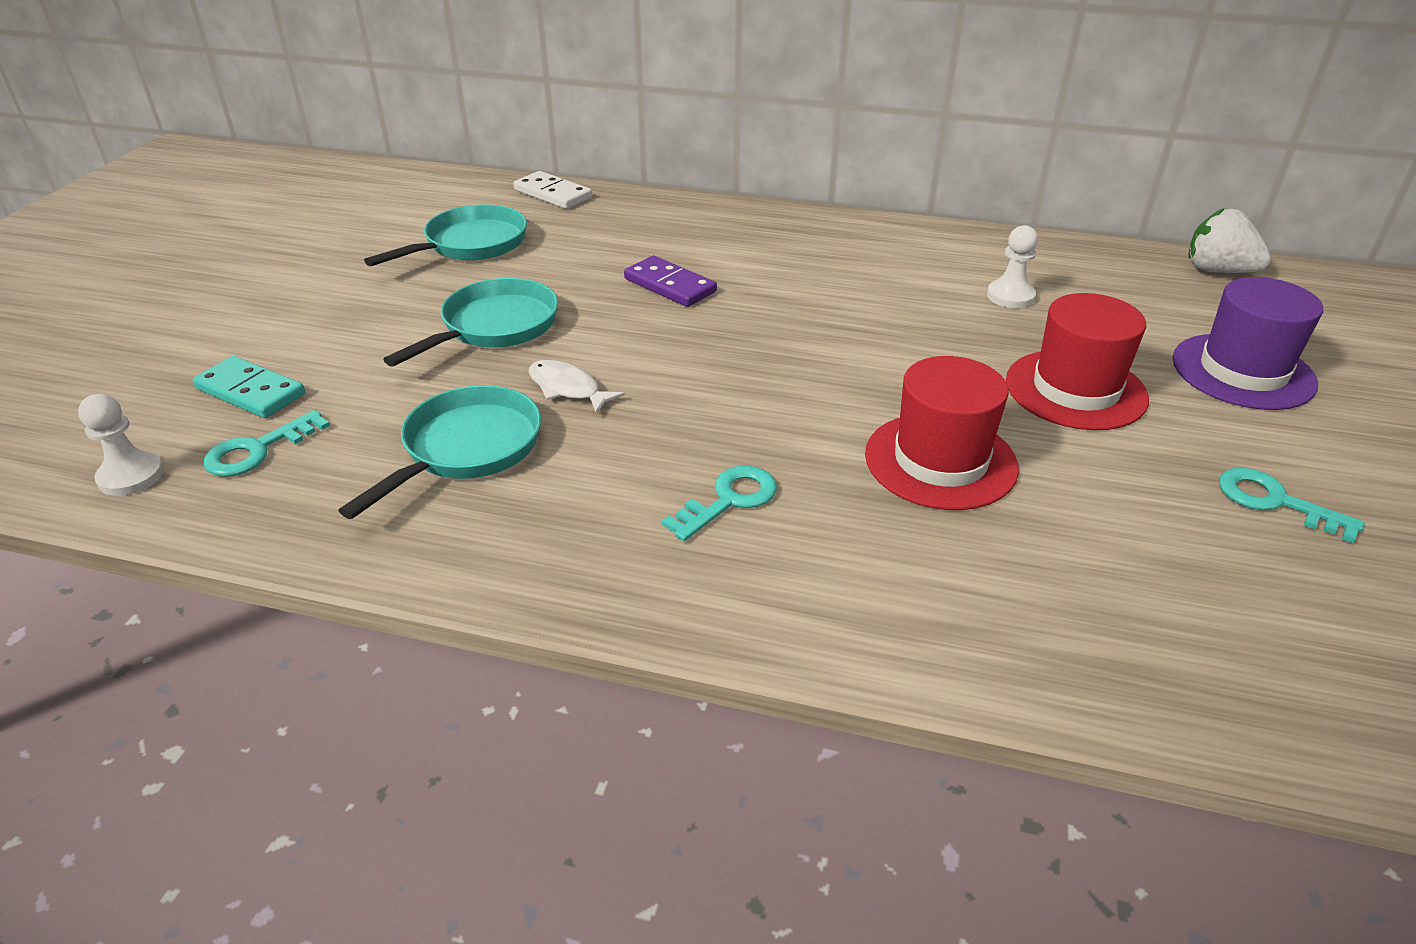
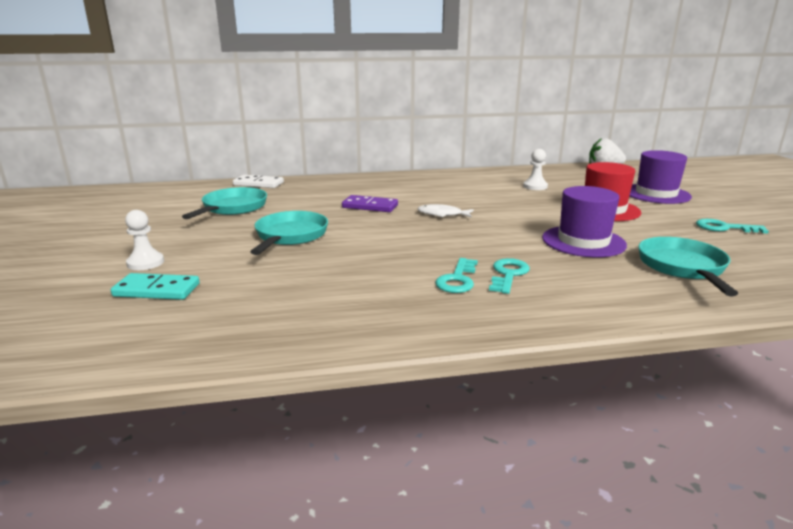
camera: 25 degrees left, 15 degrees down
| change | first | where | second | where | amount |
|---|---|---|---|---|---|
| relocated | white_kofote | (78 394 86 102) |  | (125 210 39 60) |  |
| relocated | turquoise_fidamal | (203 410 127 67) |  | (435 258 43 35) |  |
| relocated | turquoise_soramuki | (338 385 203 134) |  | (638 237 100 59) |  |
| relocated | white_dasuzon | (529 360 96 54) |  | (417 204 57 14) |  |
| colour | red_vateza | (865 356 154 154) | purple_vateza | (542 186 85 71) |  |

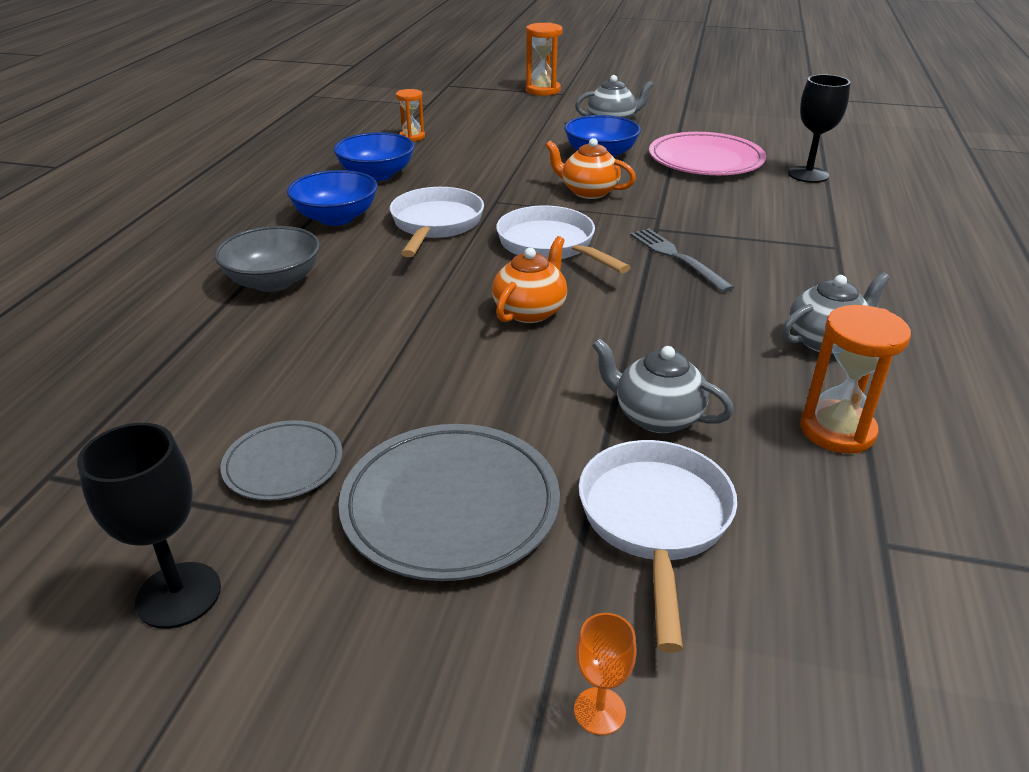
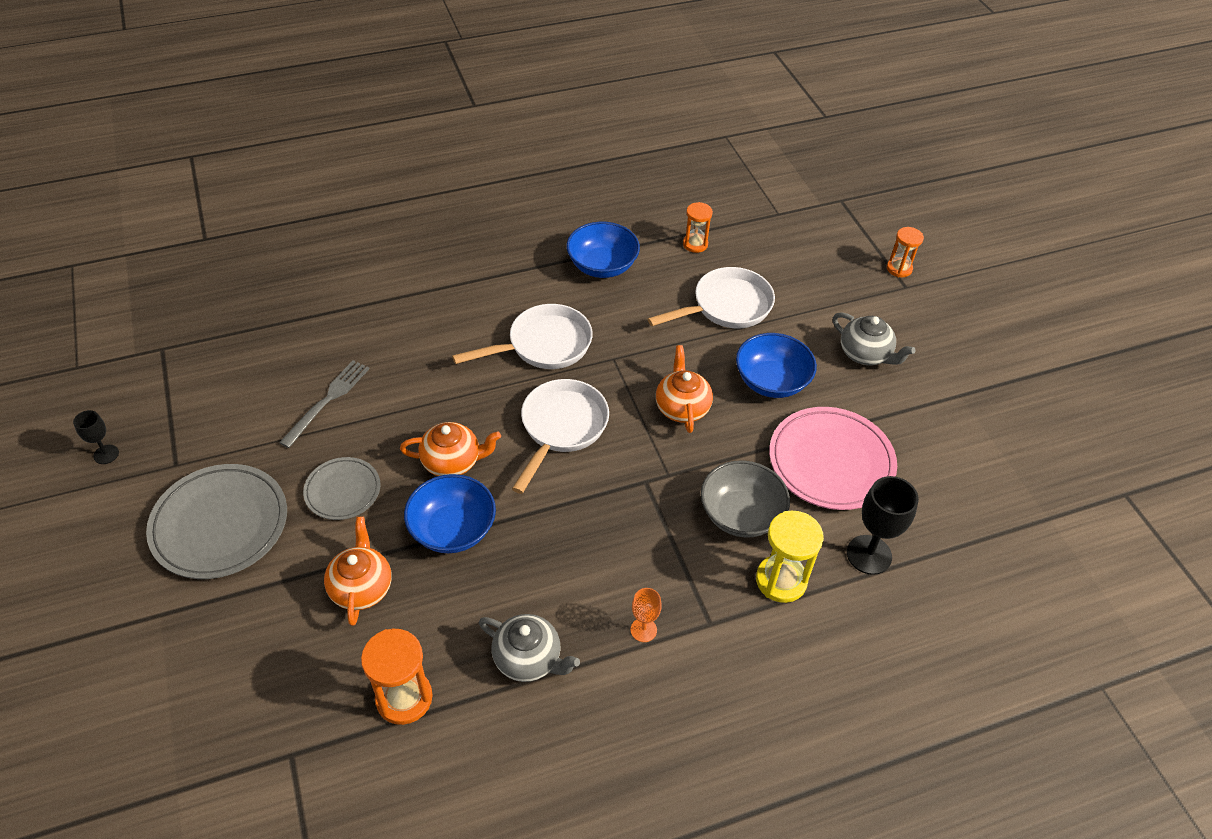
camera: 55 degrees right, 15 degrees up
| change | first | where | second | where | amount |
|---|---|---|---|---|---|
| appeared |  |  | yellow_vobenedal | (756 511 68 92) |  |
| relocated | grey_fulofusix | (215 226 105 66) |  | (701 460 89 78) |  |
| relocated | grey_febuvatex | (220 420 123 81) |  | (303 457 77 63) |  |
| relocated | blue_fulofusix | (287 170 90 56) |  | (404 474 92 79) |  |
| relocated | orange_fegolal | (574 613 63 122) |  | (631 588 31 54) |  |
| relocated | white_soramuki | (579 440 158 213) |  | (648 267 127 61) |  |
| relocated | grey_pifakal | (630 228 105 64) |  | (279 360 90 88) |  |
| colour | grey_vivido | (592 338 142 95) | orange_vivido | (324 517 68 109) |  |
| size | black_fegolal | (77 423 144 206) |  | (73 410 46 54) | x0.56 |
| size | orange_vobenedal | (526 23 37 73) |  | (887 227 37 51) | x0.64 |

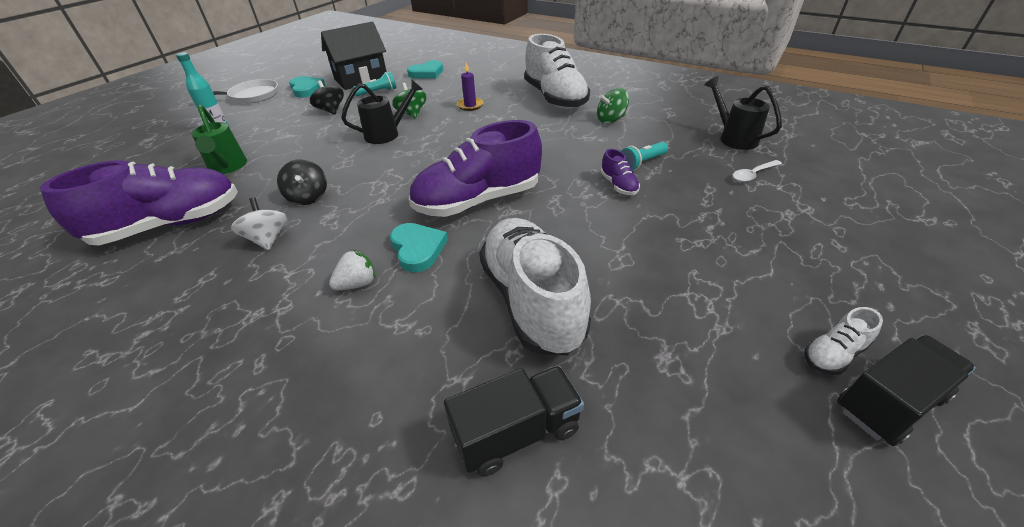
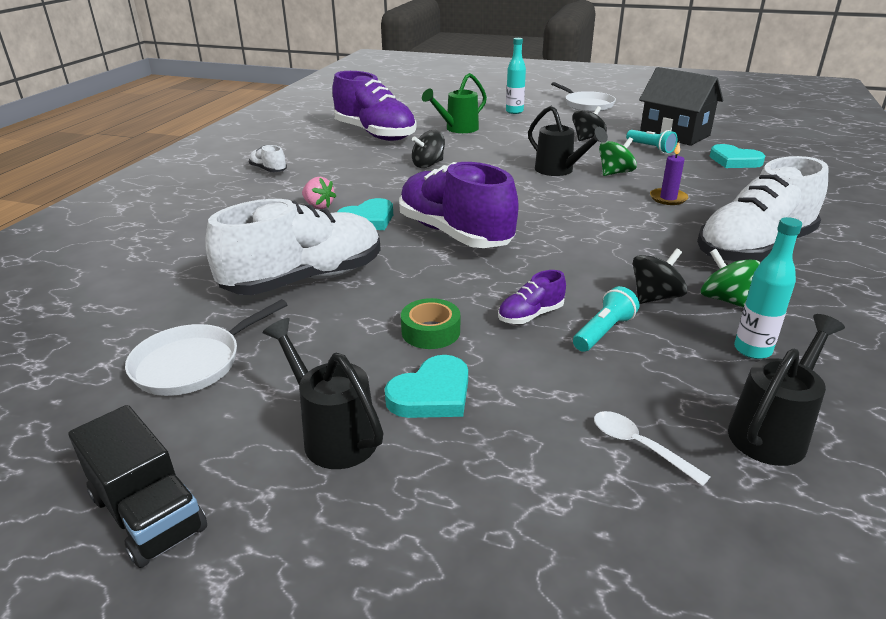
camera: 75 degrees right, 10 degrees down
| change | first | where | second | where | amount |
|---|---|---|---|---|---|
| missing | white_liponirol | (231 197 57 53) |  |  |  |
| missing | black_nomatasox | (444 366 140 111) |  |  |  |
| appeared |  |  | white_soramuki | (125 299 163 97) |  |
| appeared |  |  | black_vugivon | (263 318 120 151) |  |
| appeared |  |  | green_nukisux | (401 298 59 51) |  |
| appeared |  |  | black_liponirol | (633 248 55 56) |  |
| appeared |  |  | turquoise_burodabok | (734 217 68 142) |  |
| relocated | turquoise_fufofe | (289 76 37 22) |  | (385 355 83 63) |  |
| relocated | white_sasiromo | (804 307 79 68) |  | (249 145 38 27) |  |
| colour | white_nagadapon | (329 250 47 40) | pink_nagadapon | (302 177 34 32) |  |
| spun | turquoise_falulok | (621 142 47 28) |  | (573 286 66 66) | 90 degrees clockwise |

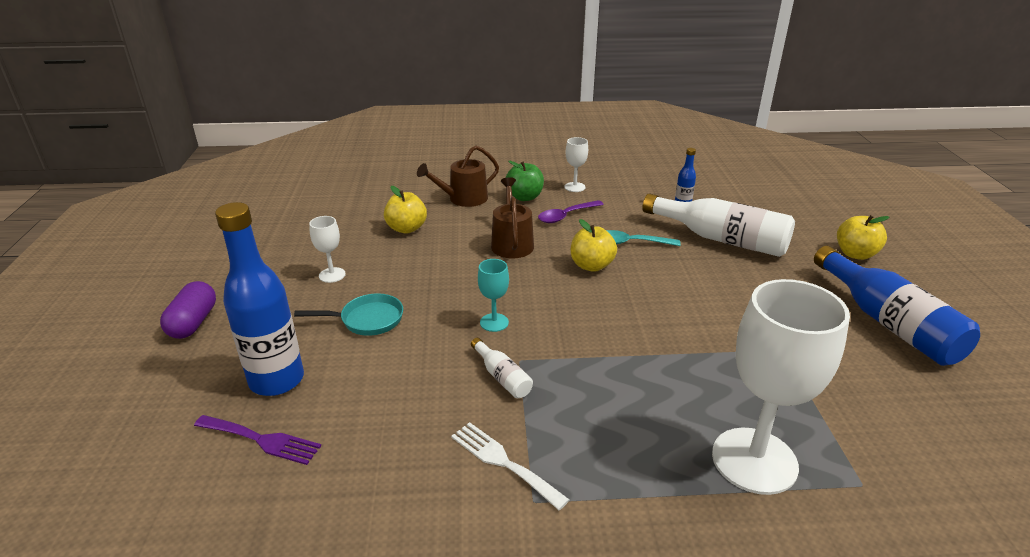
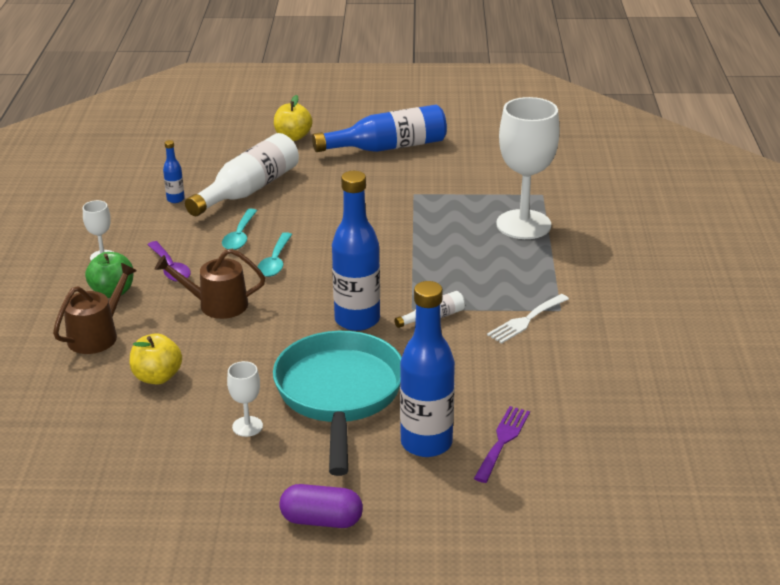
camera: 85 degrees left, 0 degrees up
| change | first | where | second | where | amount |
|---|---|---|---|---|---|
| exchanged | turquoise_fegolal | (478 259 31 73) | blue_burodabok | (332 171 48 160) |  |
| exchanged | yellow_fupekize | (571 219 46 53) | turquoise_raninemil | (258 232 34 45) |  |
| spun | brown_vugivon | (417 146 82 61) |  | (53 263 84 91) | 120 degrees counterclockwise |
| size | turquoise_soramuki | (294 294 109 42) |  | (273 331 129 145) | x2.09 |

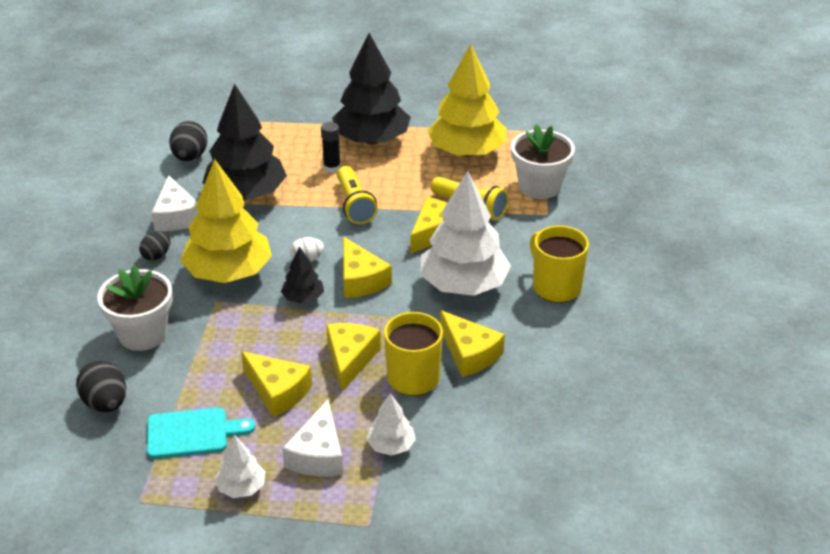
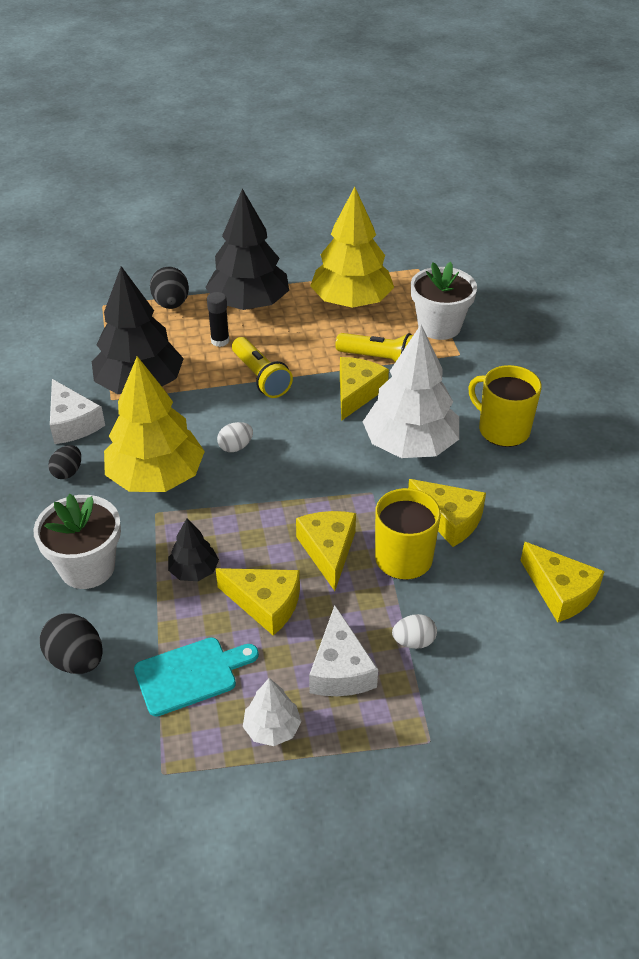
camera: 15 degrees left, 5 degrees up
| change | first | where | second | where | amount |
|---|---|---|---|---|---|
| relocated | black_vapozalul | (169 121 38 40) |  | (150 267 39 42) |  |
| relocated | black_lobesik | (281 247 43 57) |  | (168 518 51 63) |  |
| relocated | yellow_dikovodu | (343 237 49 61) |  | (520 542 85 80) |  |
| exchanged | white_lobesik | (366 393 50 63) | white_vapozalul | (392 614 45 35) |  |

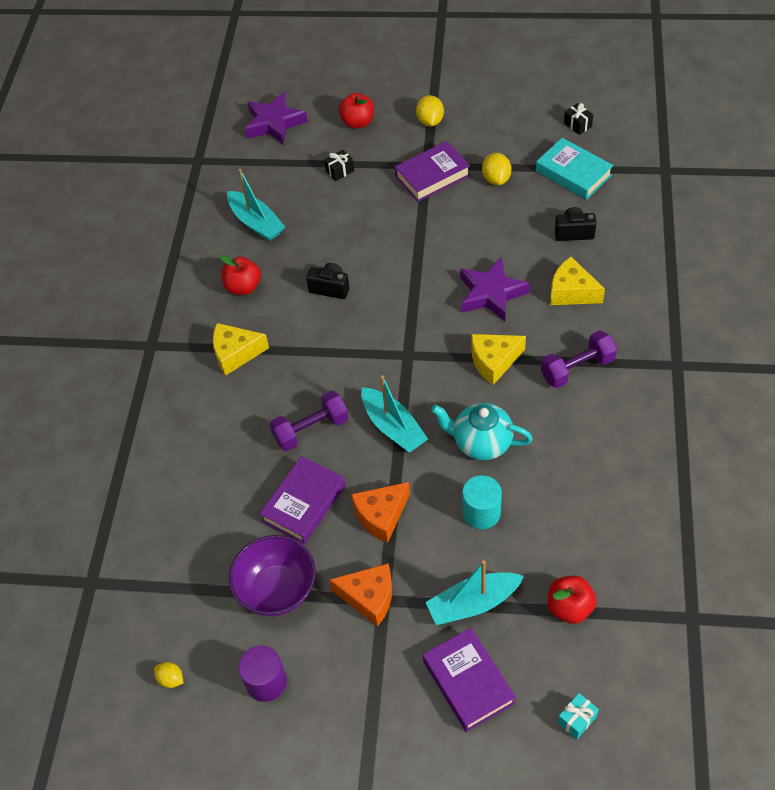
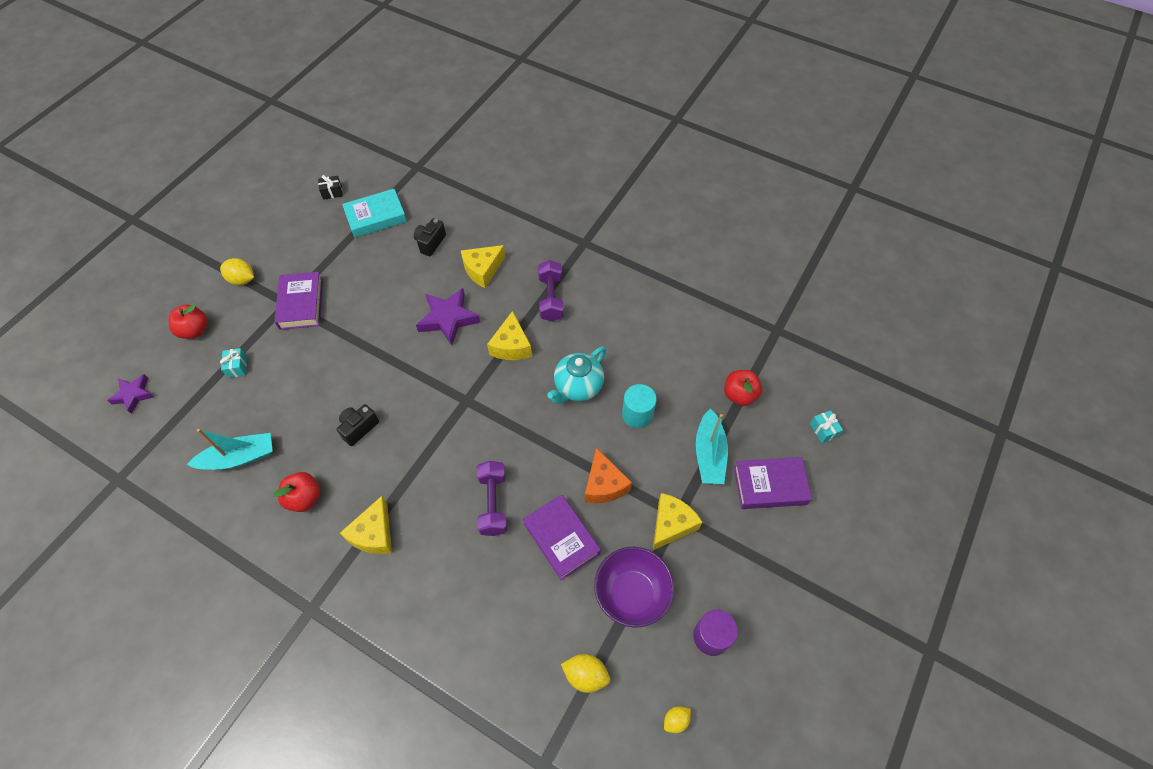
camera: 70 degrees left, 5 degrees up
| change | first | where | second | where | amount |
|---|---|---|---|---|---|
| missing | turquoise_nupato | (361 375 67 78) |  |  |  |
| relocated | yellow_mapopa | (482 153 29 32) |  | (561 654 49 39) |  |
| colour | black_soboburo | (324 150 30 31) | turquoise_soboburo | (220 348 27 30) |  |
| colour | orange_dikovodu | (329 563 63 64) | yellow_dikovodu | (653 493 49 57) |  |
| size | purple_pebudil | (245 92 63 53) |  | (107 374 47 40) | x0.62 |

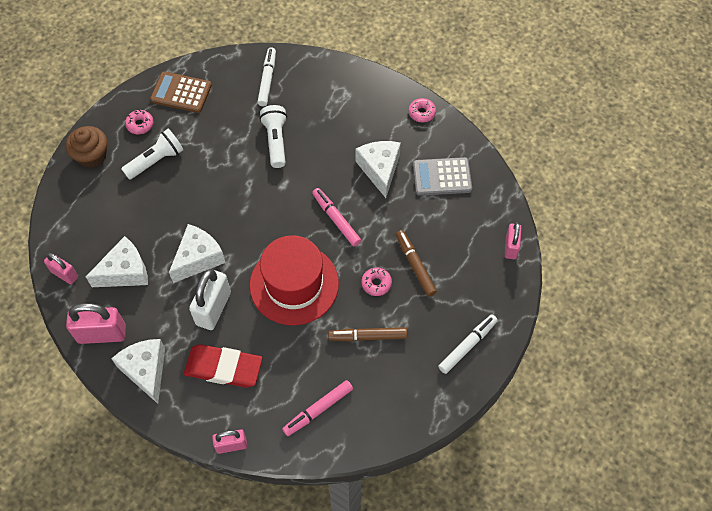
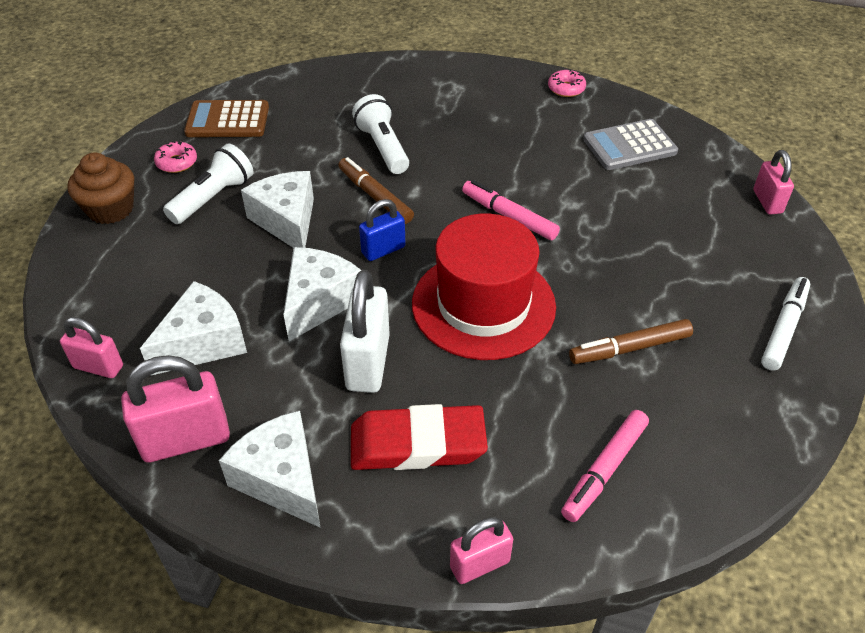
camera: 15 degrees left, 15 degrees down
| change | first | where | second | where | amount |
|---|---|---|---|---|---|
| missing | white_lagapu | (257 47 19 59) |  |  |  |
| missing | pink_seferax | (362 268 30 28) |  |  |  |
| appeared |  |  | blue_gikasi | (359 199 47 62) |  |
| relocated | white_dikovodu | (356 141 45 57) |  | (241 171 73 77) |  |
| relocated | brown_lagapu | (396 230 41 67) |  | (338 157 76 67) |  |

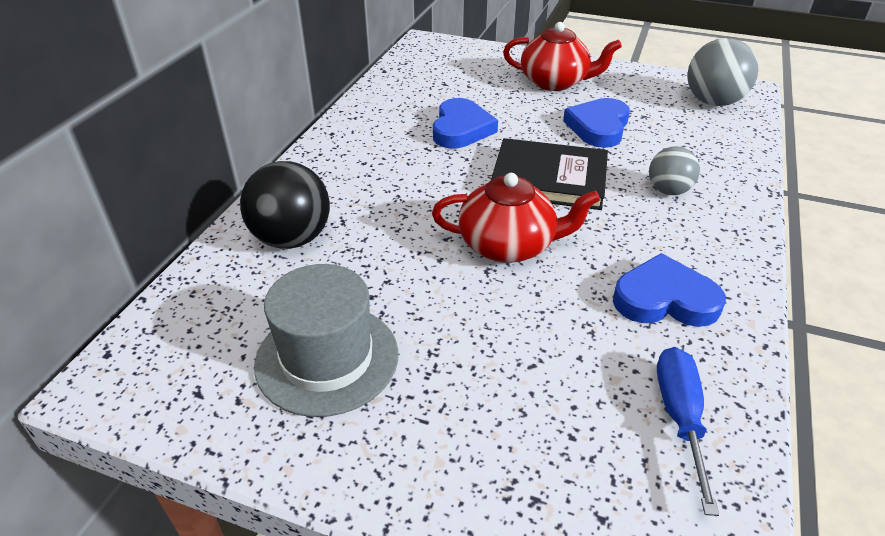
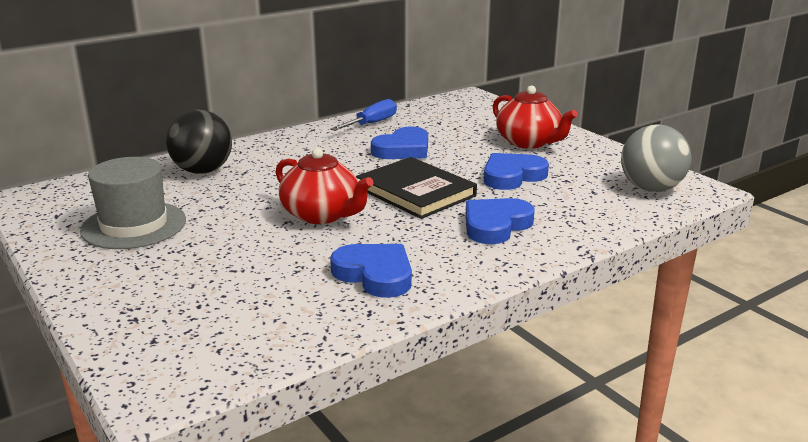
camera: 35 degrees right, 15 degrees down
| change | first | where | second | where | amount |
|---|---|---|---|---|---|
| relocated | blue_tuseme | (657 347 62 169) |  | (330 99 67 32) |  |
| exchanged | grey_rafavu | (649 146 51 49) | blue_fufofe | (466 198 68 46) |  |

